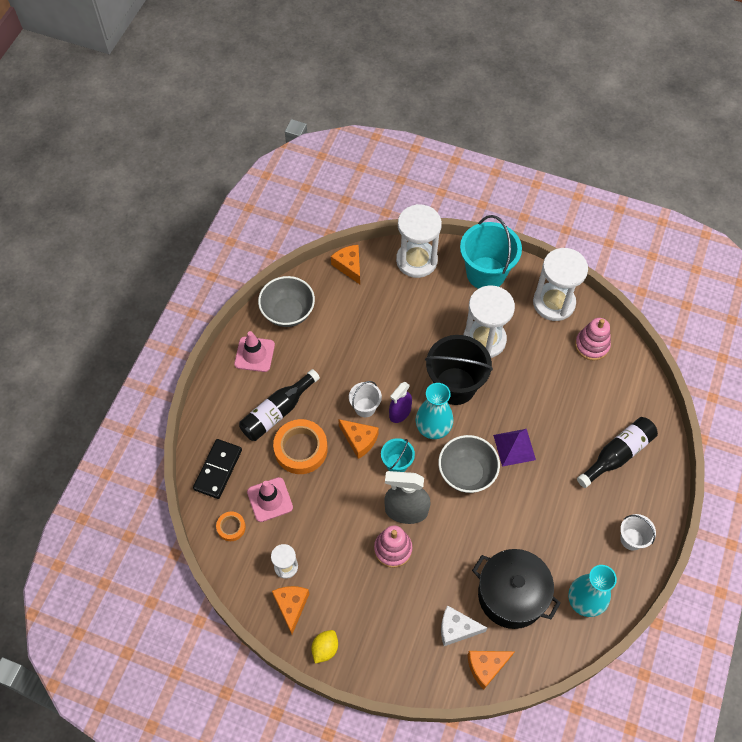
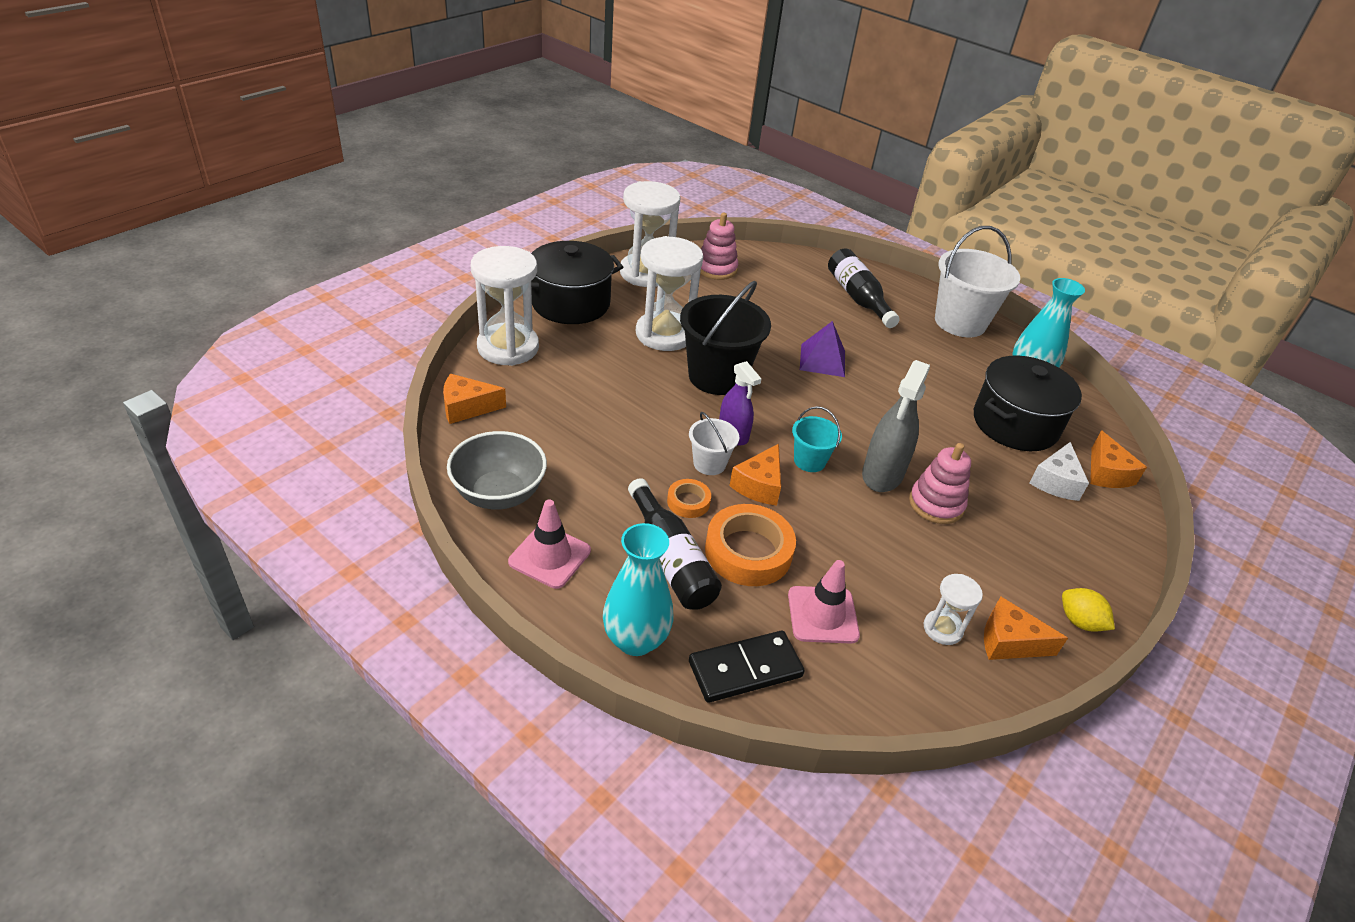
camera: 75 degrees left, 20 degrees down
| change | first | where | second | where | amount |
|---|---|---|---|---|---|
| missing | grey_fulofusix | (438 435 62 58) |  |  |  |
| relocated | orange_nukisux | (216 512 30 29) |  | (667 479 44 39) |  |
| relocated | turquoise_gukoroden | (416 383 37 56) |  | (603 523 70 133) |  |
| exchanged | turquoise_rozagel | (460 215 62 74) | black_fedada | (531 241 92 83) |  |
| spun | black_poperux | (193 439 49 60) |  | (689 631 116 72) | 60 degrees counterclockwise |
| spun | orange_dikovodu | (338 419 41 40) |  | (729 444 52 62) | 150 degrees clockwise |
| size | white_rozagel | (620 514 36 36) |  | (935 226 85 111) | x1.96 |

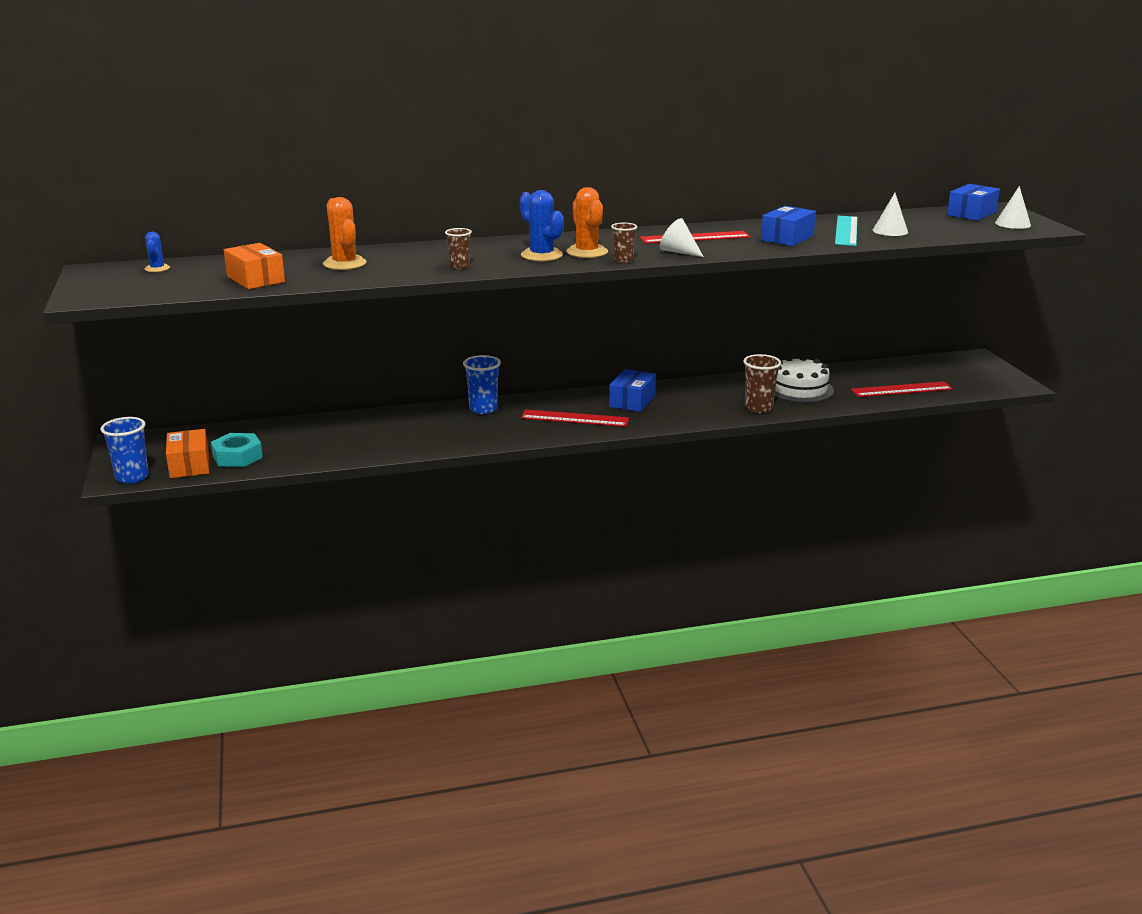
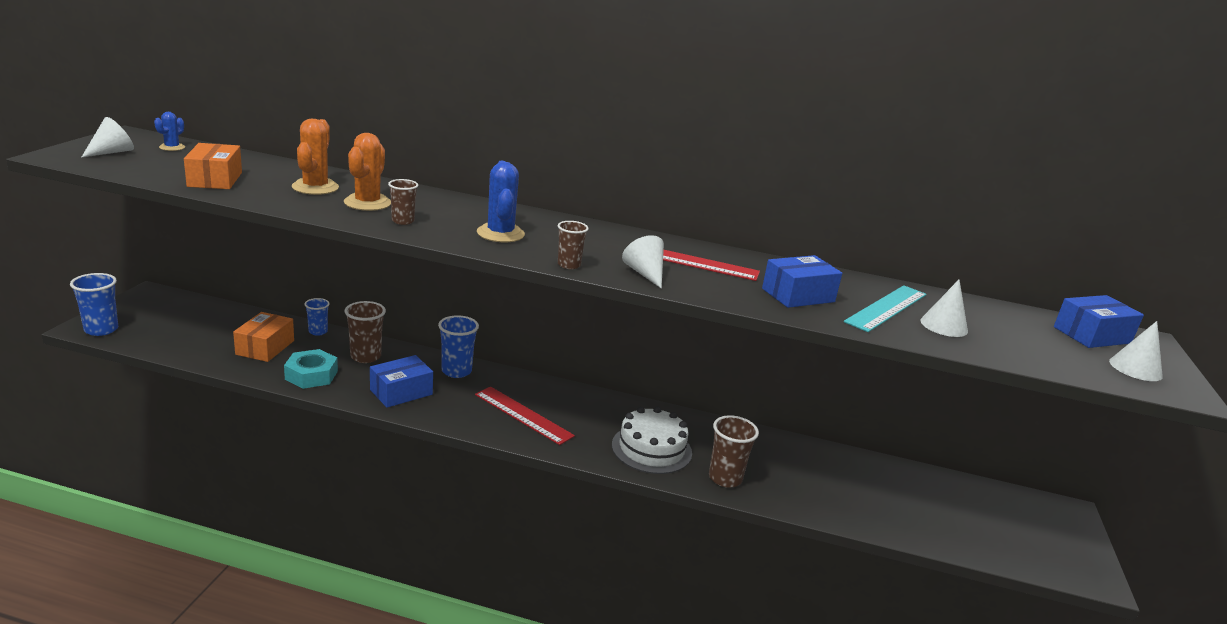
camera: 25 degrees right, 0 degrees up
| change | first | where | second | where | amount |
|---|---|---|---|---|---|
| missing | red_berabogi | (851 381 102 16) |  |  |  |
| appeared |  |  | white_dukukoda | (81 117 53 41) |  |
| appeared |  |  | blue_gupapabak | (304 298 26 38) |  |
| appeared |  |  | brown_gupapabak | (344 301 42 62) |  |
| relocated | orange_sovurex | (166 429 43 49) |  | (233 312 61 50) |  |
| relocated | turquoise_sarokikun | (211 433 52 34) |  | (284 349 54 40) |  |
| relocated | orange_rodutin | (566 187 42 71) |  | (344 133 47 78) |  |
| relocated | blue_sovurex | (609 369 47 43) |  | (370 355 63 53) |  |
| relocated | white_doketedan | (775 356 59 47) |  | (612 407 80 67) |  |

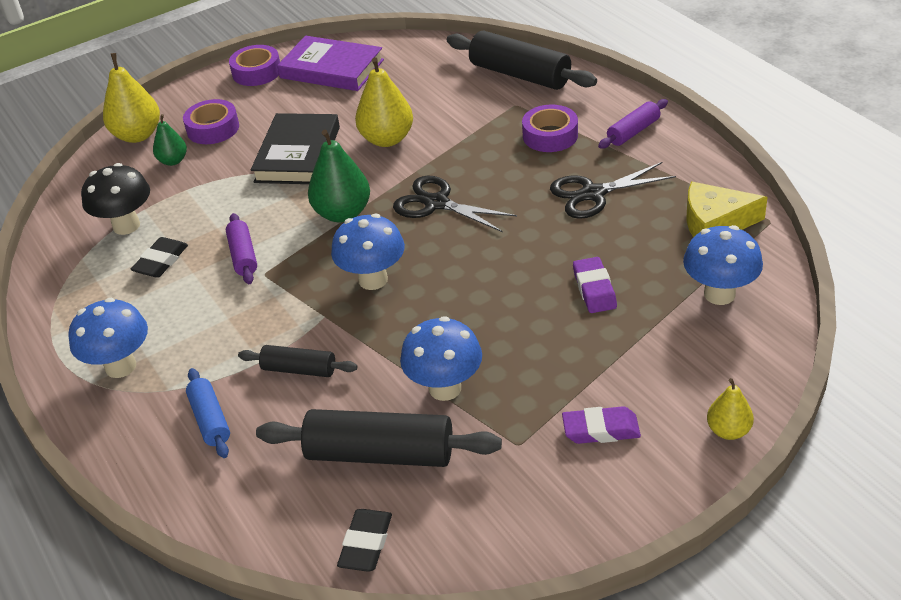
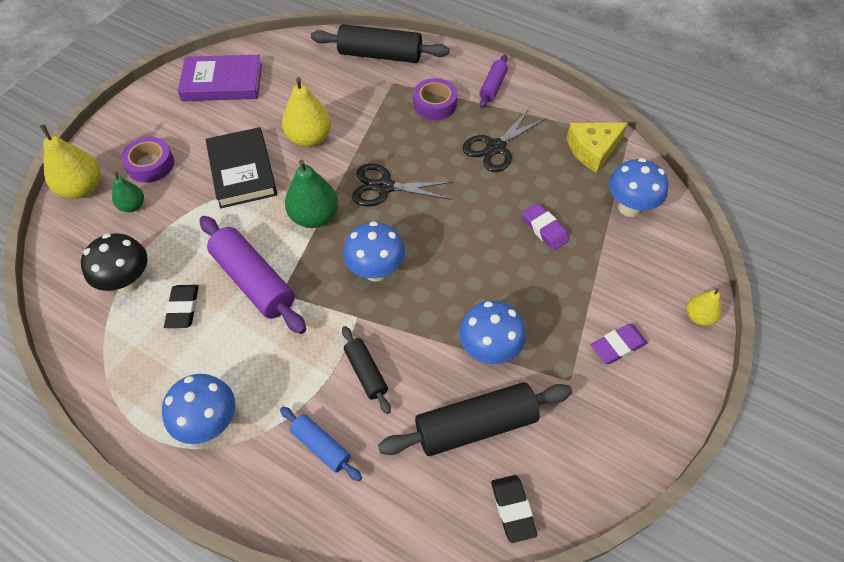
camera: 30 degrees left, 15 degrees up
| change | first | where | second | where | amount |
|---|---|---|---|---|---|
| missing | purple_nukisux | (229 45 51 41) |  |  |  |
| spun | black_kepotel | (238 345 119 32) |  | (342 326 49 88) | 75 degrees clockwise |
| size | purple_kepotel | (226 213 31 71) |  | (200 216 106 118) | x1.83 |

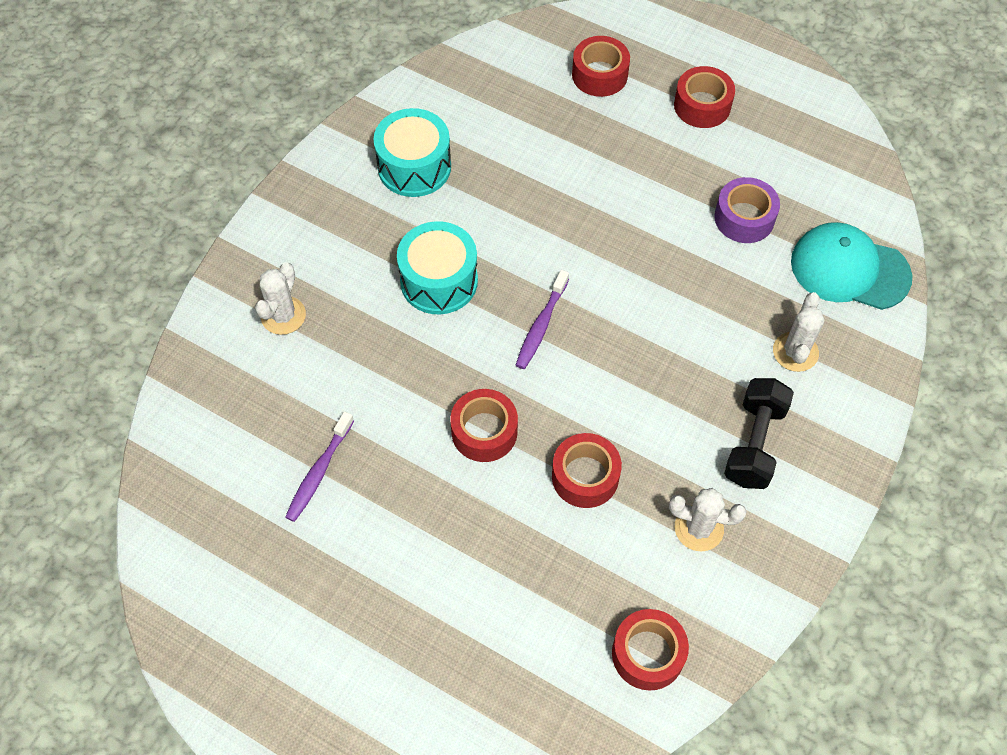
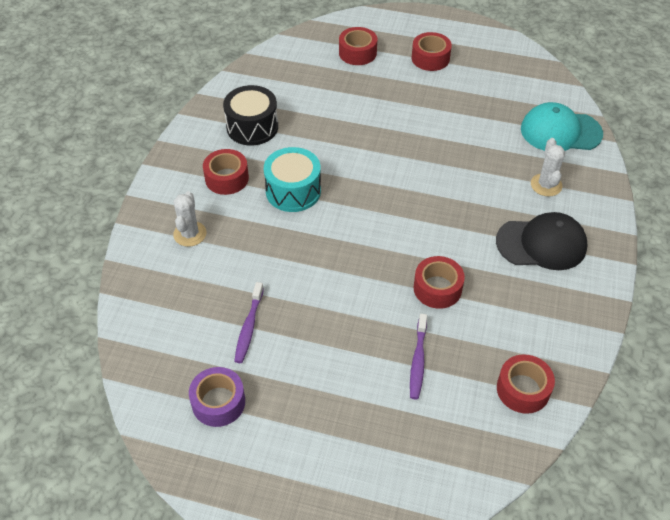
camera: 15 degrees left, 10 degrees down
| change | first | where | second | where | amount |
|---|---|---|---|---|---|
| missing | white_rodutin | (669 488 77 64) |  |  |  |
| relocated | red_nukisux | (450 389 68 73) |  | (203 149 46 46) |  |
| relocated | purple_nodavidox | (516 270 53 99) |  | (410 314 17 85) |  |
| relocated | purple_nukisux | (714 177 66 66) |  | (189 367 56 60) |  |
| exchanged | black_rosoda | (724 378 70 111) | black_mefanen | (496 212 92 58) |  |
| colour | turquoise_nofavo | (374 108 77 89) | black_nofavo | (223 85 55 60) |  |

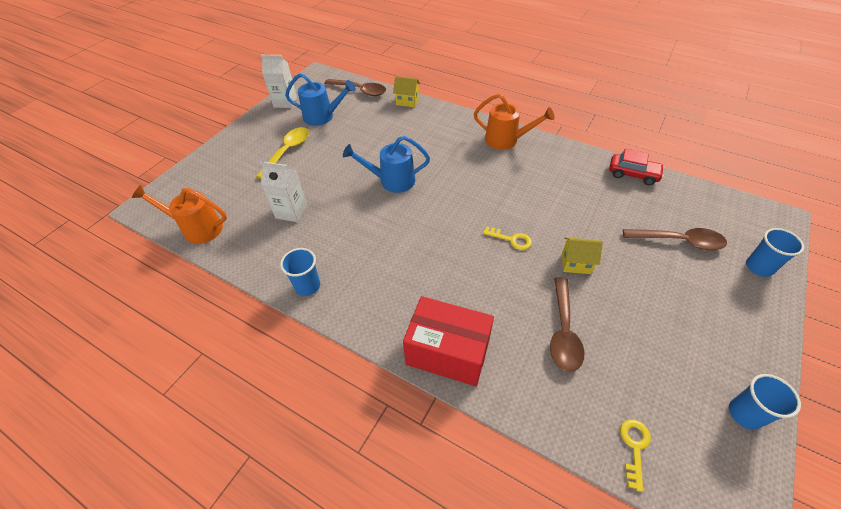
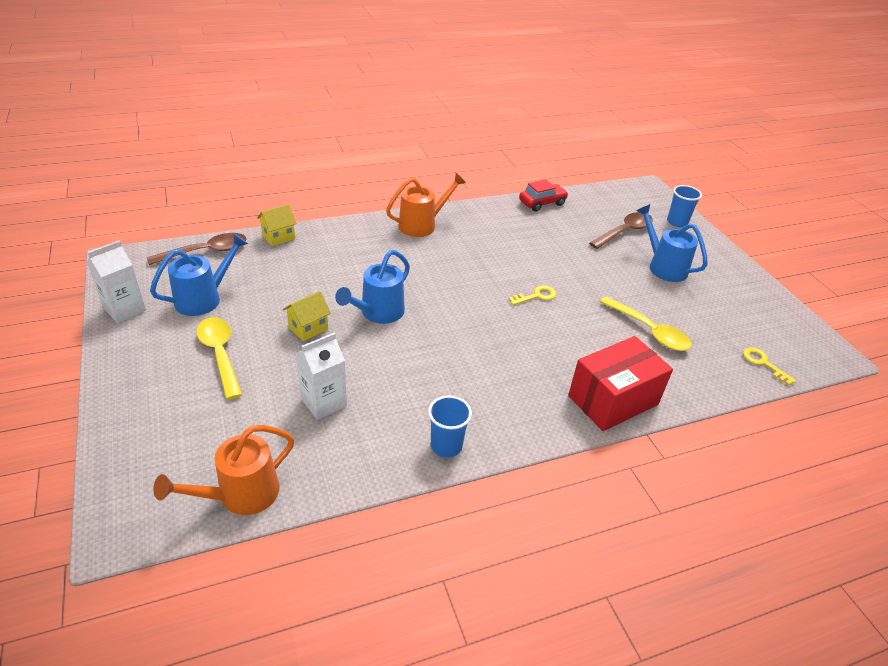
camera: 55 degrees left, 10 degrees down
| change | first | where | second | where | amount |
|---|---|---|---|---|---|
| missing | blue_gupapabak | (729 374 72 56) |  |  |  |
| appeared |  |  | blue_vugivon | (637 204 70 78) |  |
| relocated | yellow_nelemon | (562 237 41 37) |  | (283 291 48 50) |  |
| colour | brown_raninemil | (550 277 34 95) | yellow_raninemil | (600 296 92 55) |  |

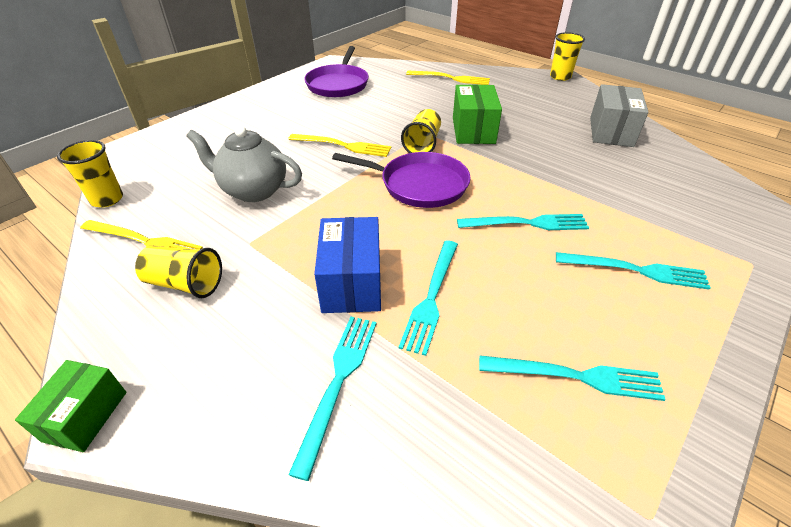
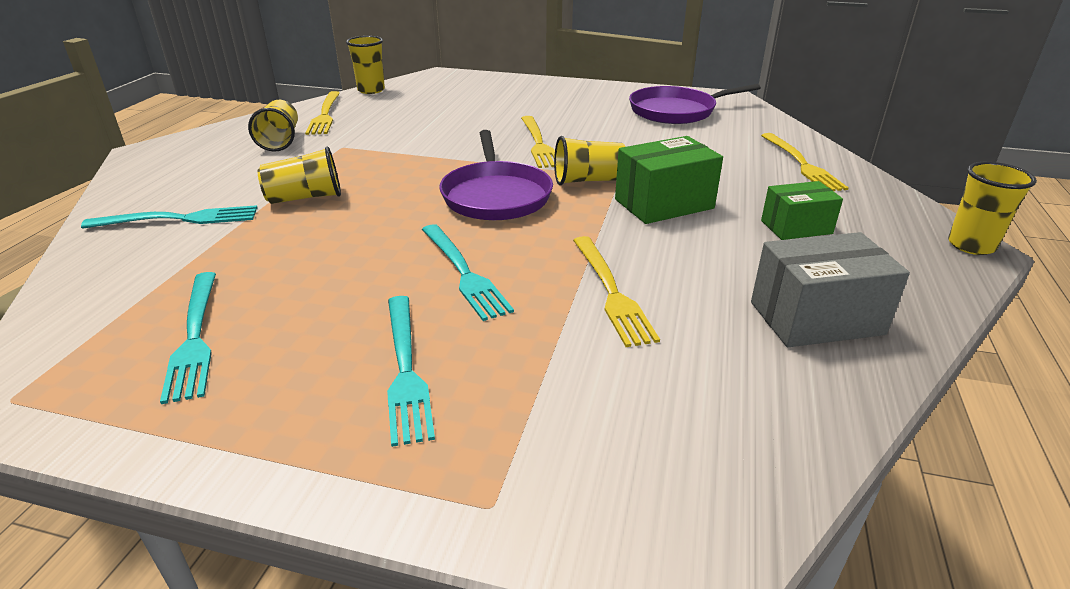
camera: 65 degrees right, 10 degrees down
| change | first | where | second | where | amount |
|---|---|---|---|---|---|
| missing | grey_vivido | (186 126 116 76) |  |  |  |
| missing | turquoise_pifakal | (399 241 59 115) |  |  |  |
| appeared |  |  | yellow_pifakal | (573 236 87 111) |  |
| relocated | green_sovurex | (15 360 112 92) |  | (761 181 82 59) |  |
| exchanged | blue_sovurex | (314 217 67 96) | yellow_gupapabak | (257 147 84 57) |  |

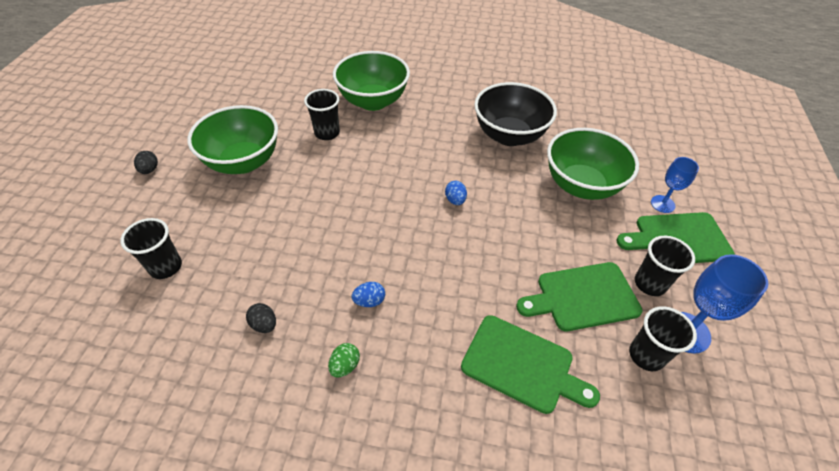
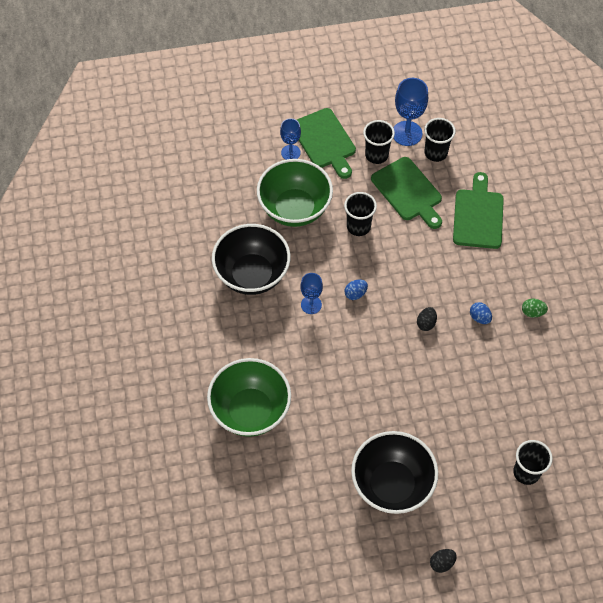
camera: 110 degrees left, 10 degrees up
| change | first | where | second | where | amount |
|---|---|---|---|---|---|
| appeared |  |  | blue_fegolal | (300 273 23 41) |  |
| relocated | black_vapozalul | (246 303 30 30) |  | (417 307 20 24) |  |
| relocated | black_gupapabak | (304 89 36 51) |  | (344 192 33 44) |  |
| colour | green_fulofusix | (187 105 91 69) | black_fulofusix | (351 431 87 83) |  |

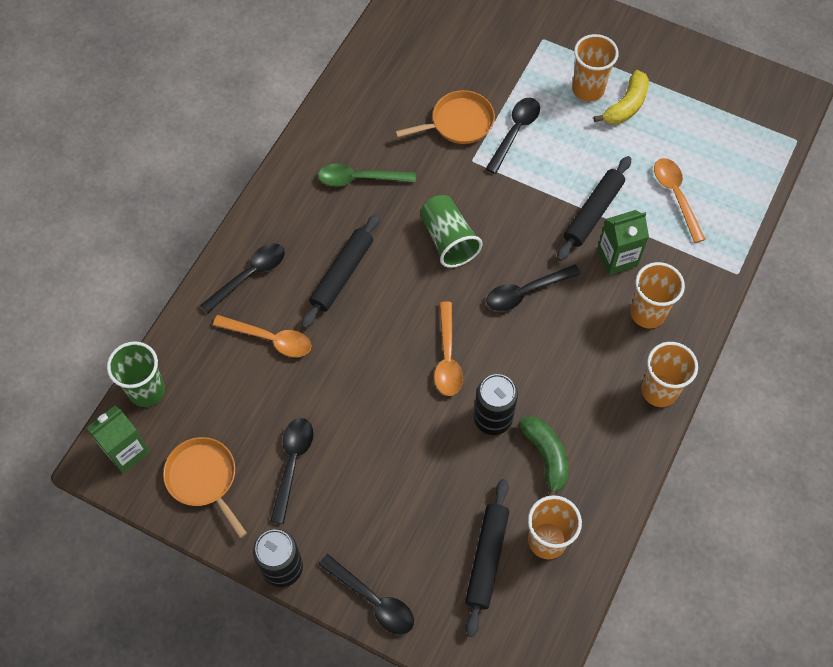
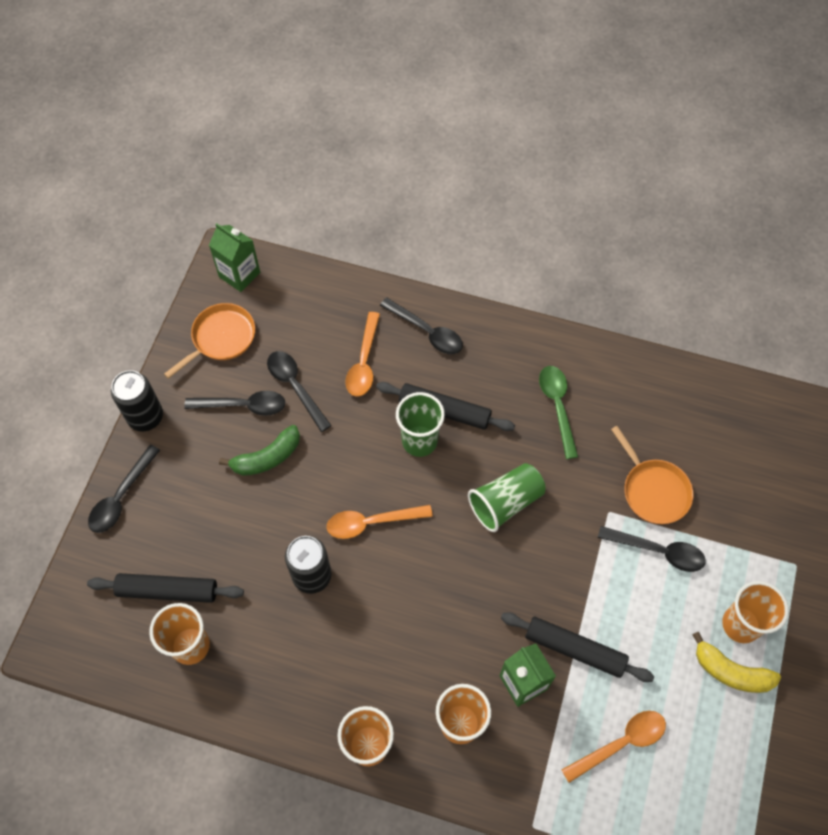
camera: 80 degrees right, 0 degrees up
| change | first | where | second | where | amount |
|---|---|---|---|---|---|
| relocated | green_gupapabak | (107 341 58 66) |  | (396 392 49 65) |  |
| relocated | black_raninemil | (486 264 95 47) |  | (267 351 65 81) |  |
| relocated | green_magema | (519 416 50 80) |  | (219 425 81 51) |  |

